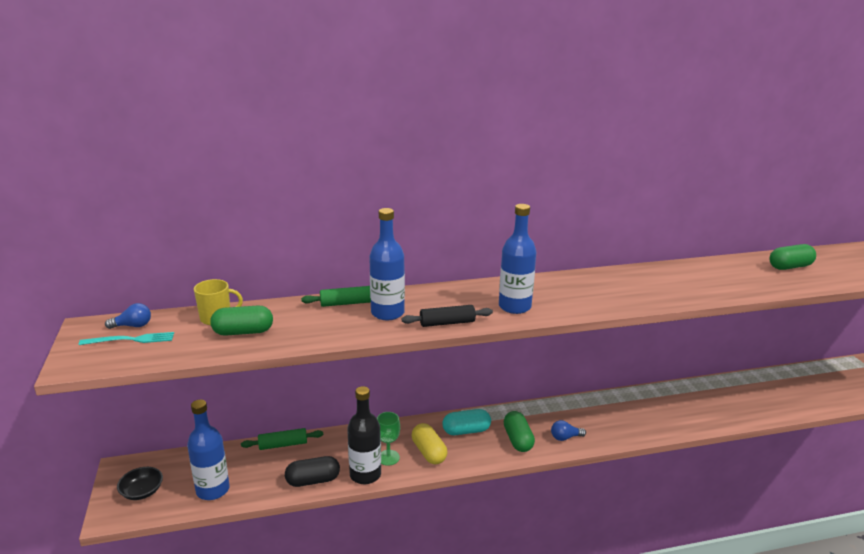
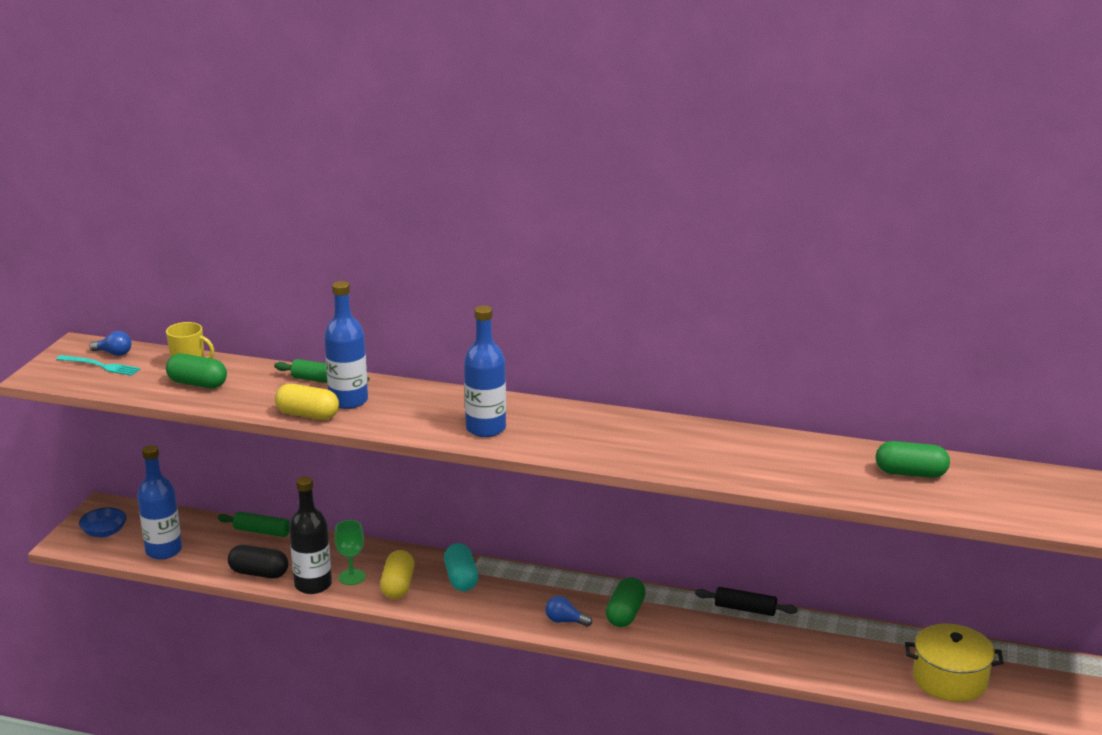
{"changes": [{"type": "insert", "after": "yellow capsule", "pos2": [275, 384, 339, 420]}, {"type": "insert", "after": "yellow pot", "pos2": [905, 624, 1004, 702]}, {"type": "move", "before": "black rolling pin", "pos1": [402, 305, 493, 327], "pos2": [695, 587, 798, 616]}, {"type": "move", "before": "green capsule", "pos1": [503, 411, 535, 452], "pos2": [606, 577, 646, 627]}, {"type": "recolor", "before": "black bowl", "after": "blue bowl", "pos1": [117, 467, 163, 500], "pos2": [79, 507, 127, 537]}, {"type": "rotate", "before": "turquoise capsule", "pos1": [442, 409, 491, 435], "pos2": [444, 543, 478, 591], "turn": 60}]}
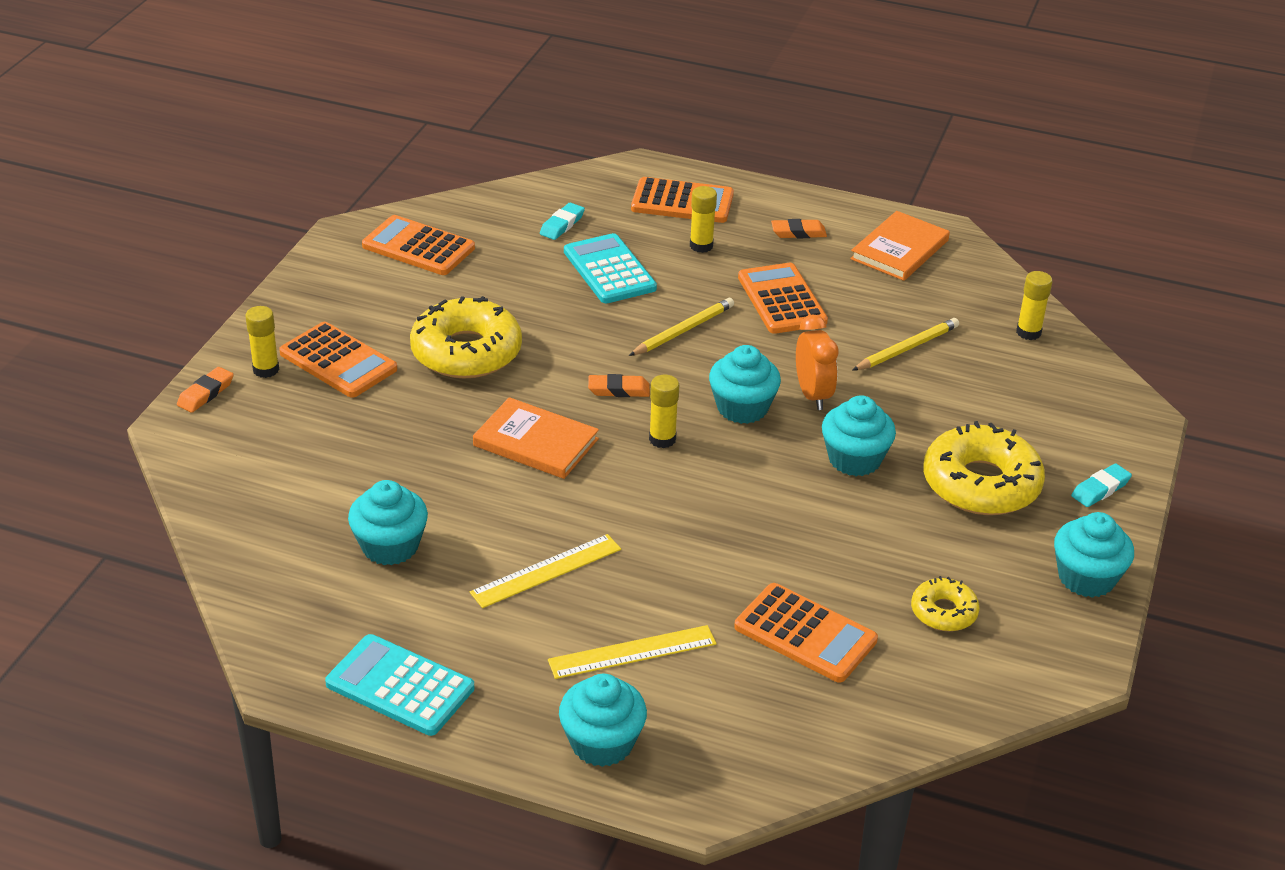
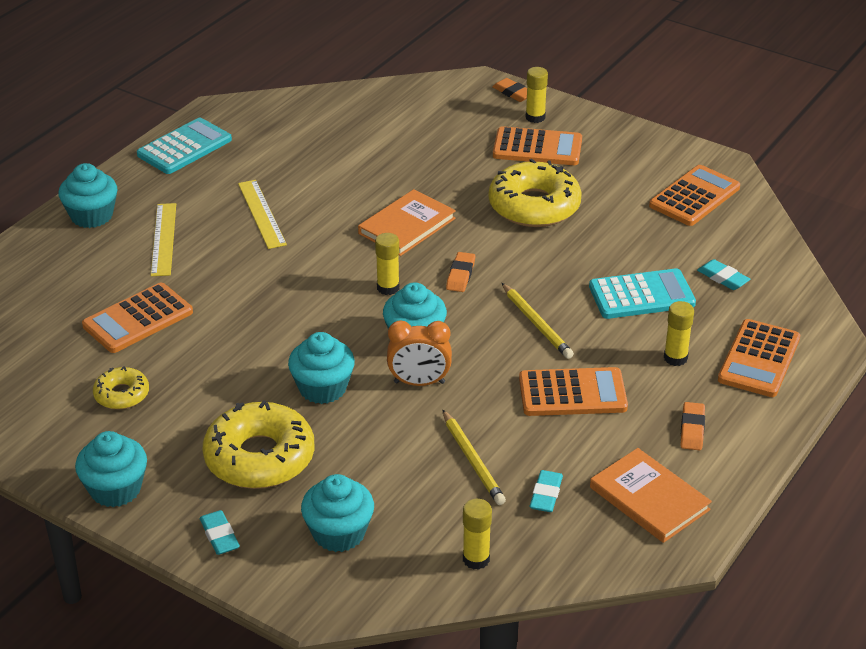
{"changes": [{"type": "insert", "after": "turquoise eraser", "pos2": [530, 470, 563, 512]}, {"type": "move", "before": "turquoise cupcake", "pos1": [348, 480, 428, 565], "pos2": [301, 474, 374, 552]}, {"type": "rotate", "before": "orange calculator", "pos1": [279, 322, 397, 398], "pos2": [493, 126, 582, 165], "turn": -135}]}
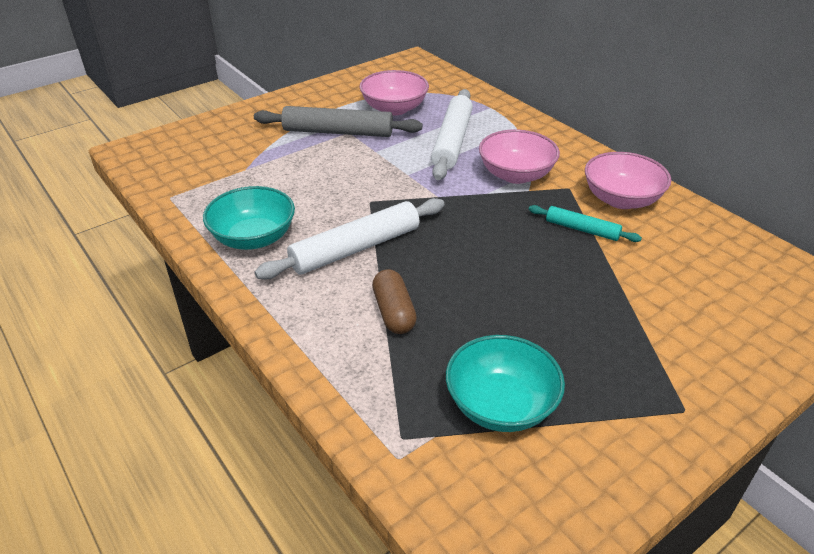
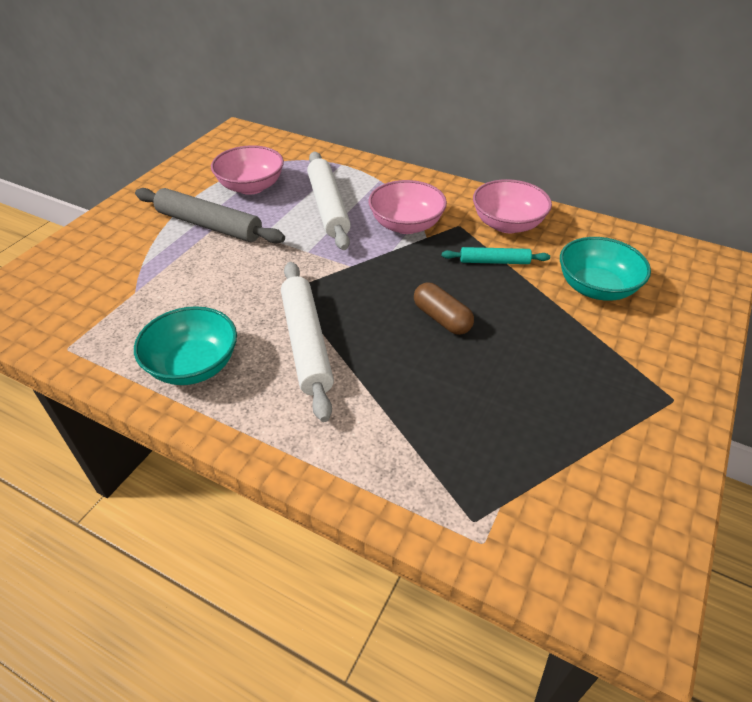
{"changes": [{"type": "move", "before": "brown capsule", "pos1": [372, 269, 417, 334], "pos2": [414, 283, 474, 335]}, {"type": "move", "before": "turquoise bowl", "pos1": [446, 335, 565, 432], "pos2": [560, 237, 651, 300]}, {"type": "rotate", "before": "grey rolling pin", "pos1": [254, 106, 422, 137], "pos2": [135, 188, 285, 244], "turn": 45}, {"type": "rotate", "before": "white rolling pin", "pos1": [255, 198, 444, 279], "pos2": [281, 262, 334, 422], "turn": -45}]}
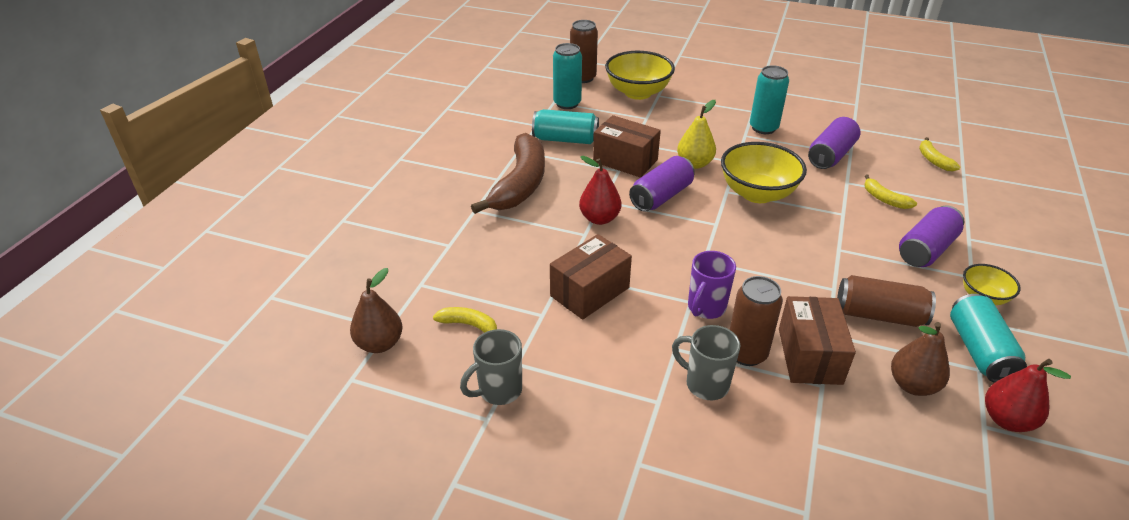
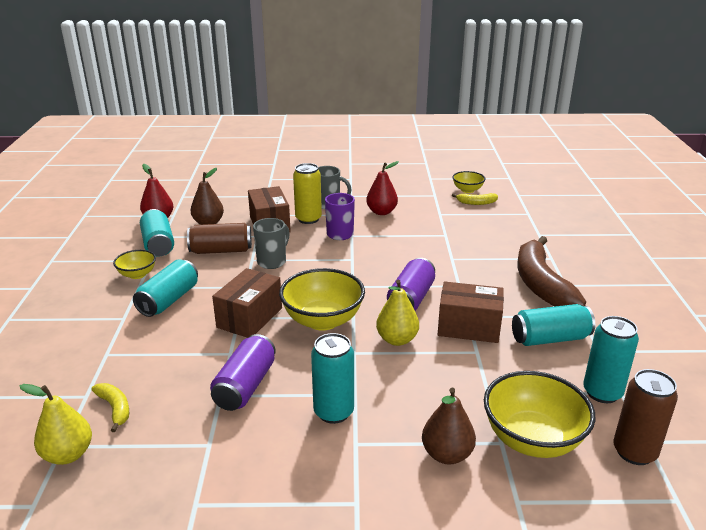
{"changes": [{"type": "delete", "before": "yellow banana", "pos1": [864, 175, 917, 209]}, {"type": "insert", "after": "yellow pear", "pos2": [19, 384, 92, 465]}, {"type": "insert", "after": "yellow bowl", "pos2": [453, 171, 485, 193]}, {"type": "move", "before": "brown pear", "pos1": [350, 268, 403, 353], "pos2": [422, 388, 476, 465]}, {"type": "move", "before": "grey mug", "pos1": [460, 329, 522, 405], "pos2": [253, 218, 290, 269]}, {"type": "move", "before": "brown box", "pos1": [550, 234, 632, 320], "pos2": [212, 268, 282, 338]}, {"type": "move", "before": "red pear", "pos1": [579, 156, 621, 225], "pos2": [366, 161, 399, 215]}, {"type": "recolor", "before": "brown can", "after": "yellow can", "pos1": [730, 276, 783, 366], "pos2": [293, 163, 322, 224]}, {"type": "recolor", "before": "purple can", "after": "turquoise can", "pos1": [899, 205, 964, 267], "pos2": [133, 259, 198, 317]}]}
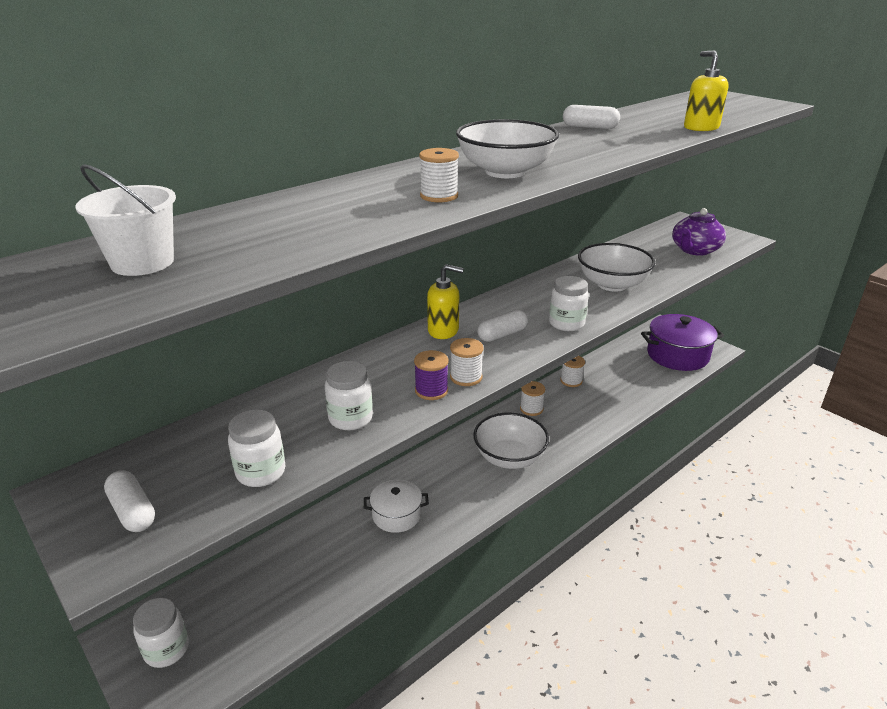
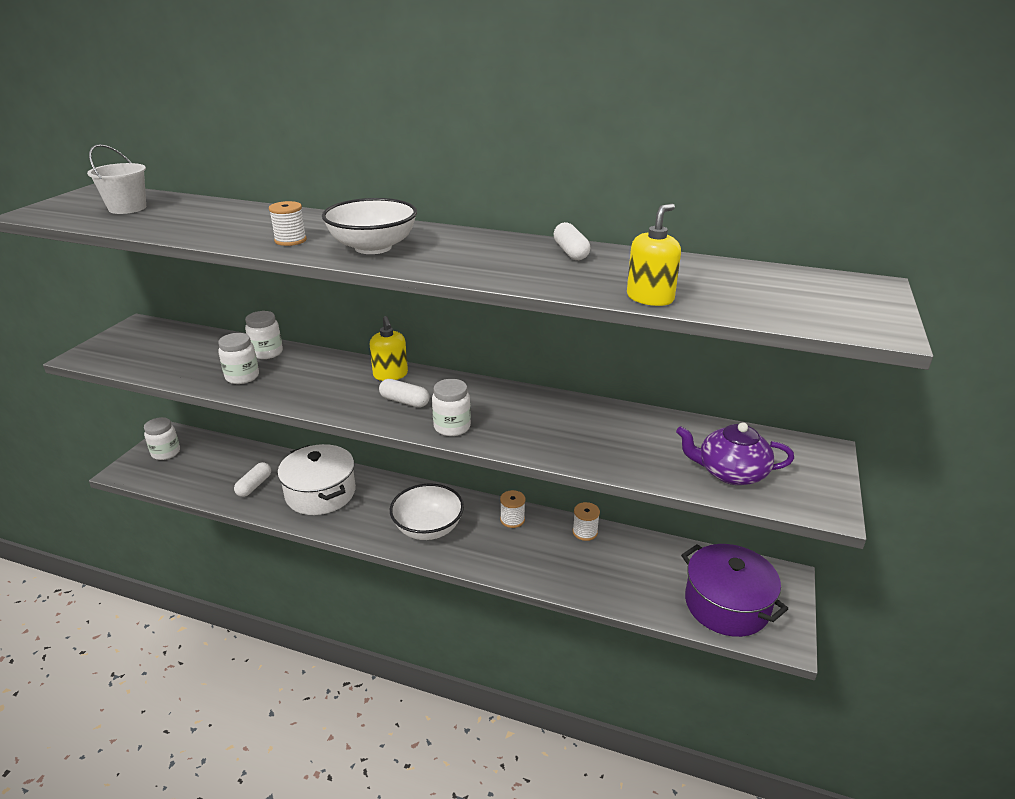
{"changes": [{"type": "delete", "before": "purple spool", "pos1": [414, 350, 448, 400]}, {"type": "delete", "before": "white spool", "pos1": [450, 338, 484, 386]}, {"type": "delete", "before": "white bowl", "pos1": [578, 243, 655, 292]}, {"type": "move", "before": "white capsule", "pos1": [104, 470, 155, 532], "pos2": [234, 462, 271, 497]}, {"type": "move", "before": "white jar", "pos1": [228, 409, 286, 487], "pos2": [245, 311, 283, 359]}, {"type": "resize", "before": "white pot", "pos1": [364, 480, 429, 533], "pos2": [278, 444, 356, 515], "scale": 1.7}]}
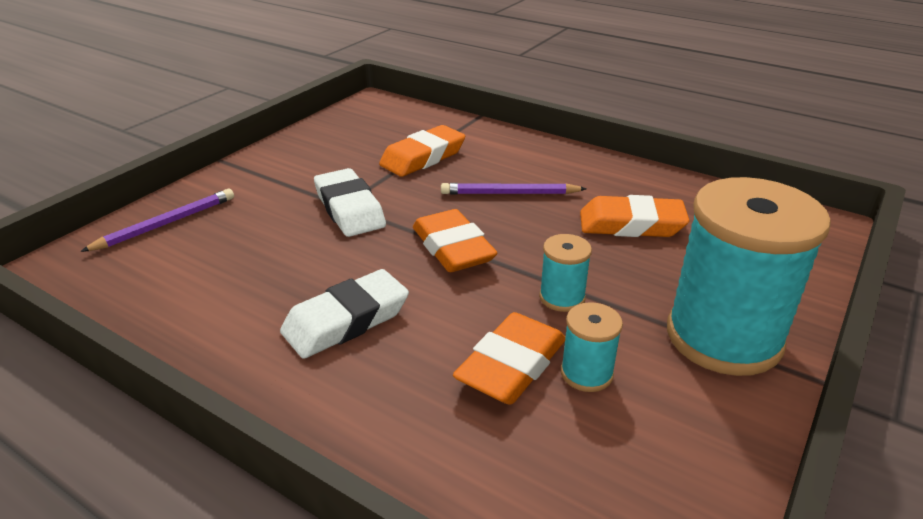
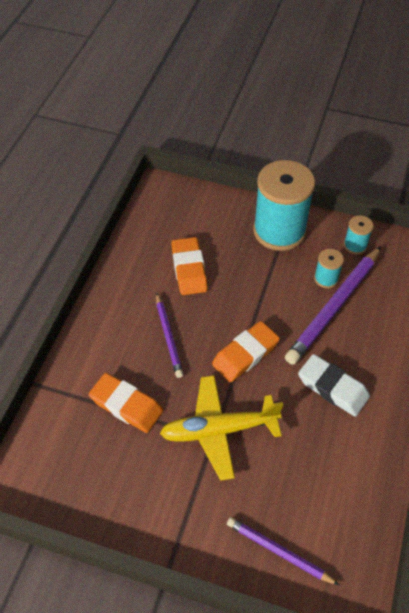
{"changes": [{"type": "move", "before": "turquoise spool", "pos1": [539, 234, 592, 312], "pos2": [344, 215, 374, 254]}, {"type": "replace", "before": "white eraser", "after": "yellow plane", "pos1": [314, 168, 386, 237], "pos2": [160, 375, 283, 481]}, {"type": "replace", "before": "orange eraser", "after": "purple pencil", "pos1": [453, 312, 565, 404], "pos2": [285, 246, 381, 365]}]}
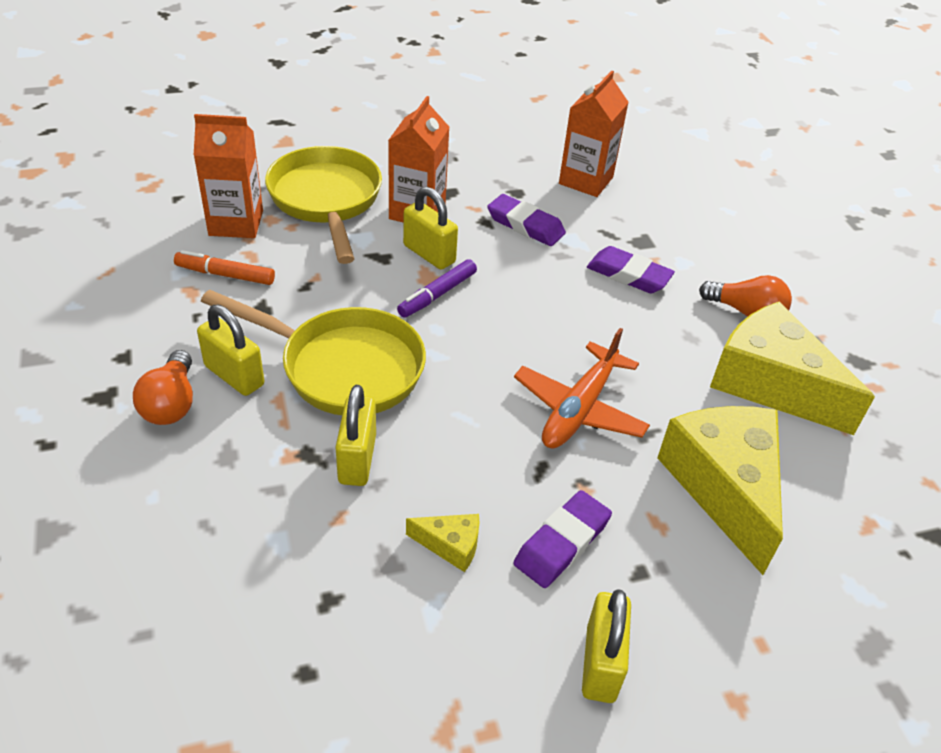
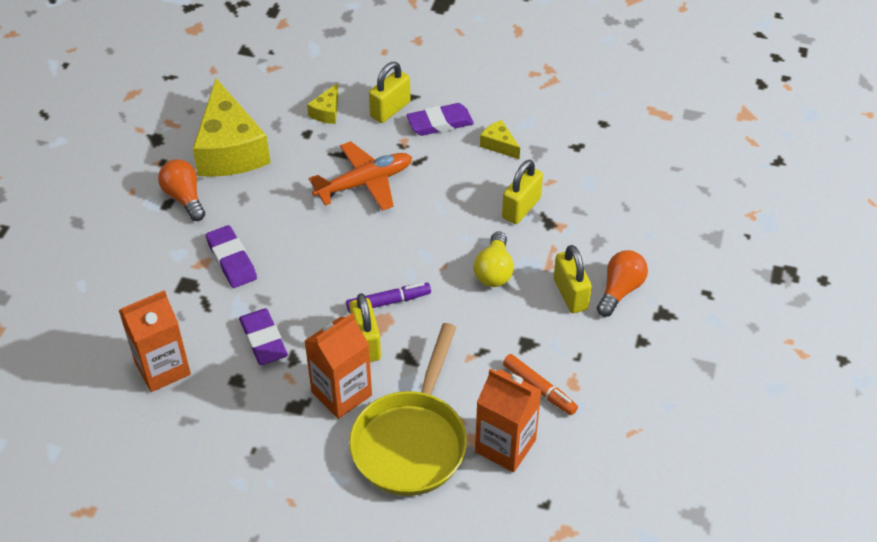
{"changes": [{"type": "move", "before": "yellow padlock", "pos1": [582, 589, 631, 703], "pos2": [369, 62, 410, 123]}, {"type": "replace", "before": "yellow pan", "after": "yellow light bulb", "pos1": [201, 290, 426, 415], "pos2": [474, 231, 514, 287]}, {"type": "resize", "before": "yellow cheese", "pos1": [657, 406, 783, 575], "pos2": [307, 83, 338, 124], "scale": 0.43}]}
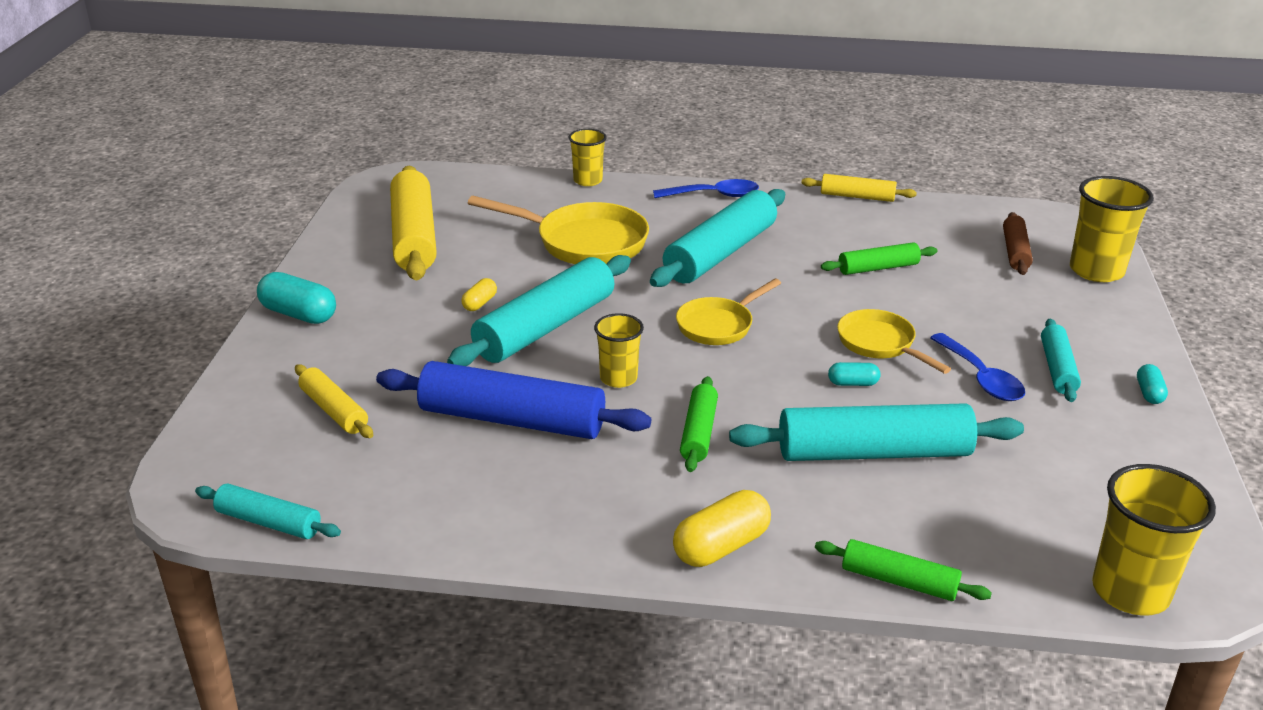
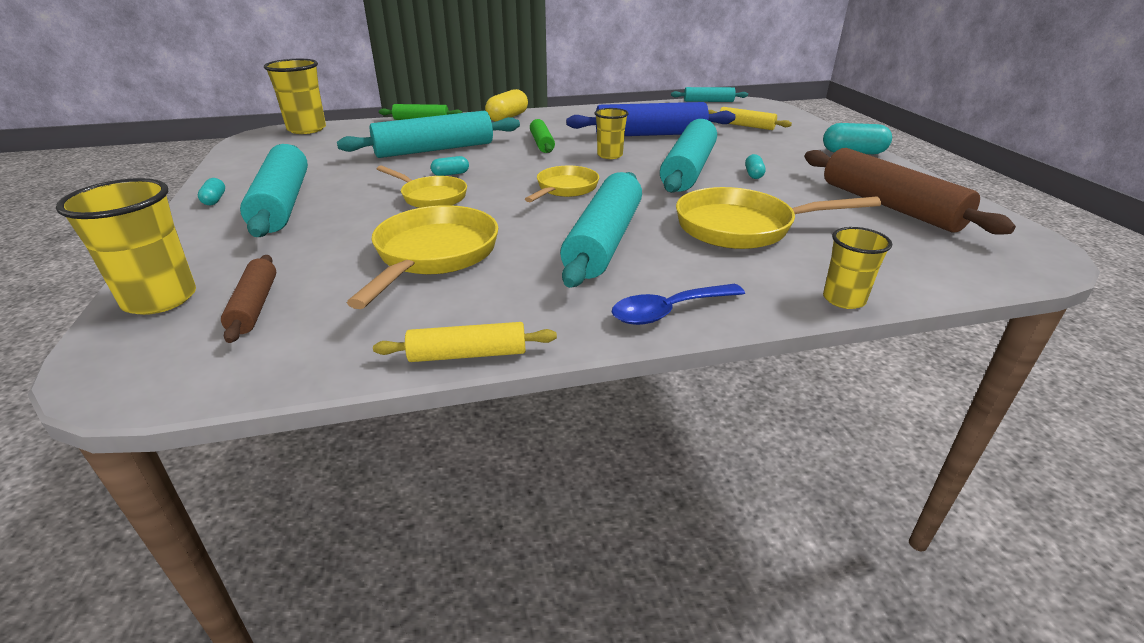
{"changes": [{"type": "delete", "before": "blue spoon", "pos1": [930, 333, 1025, 401]}, {"type": "replace", "before": "green rolling pin", "after": "yellow pan", "pos1": [821, 242, 937, 275], "pos2": [347, 205, 498, 309]}, {"type": "recolor", "before": "yellow rolling pin", "after": "brown rolling pin", "pos1": [390, 166, 437, 280], "pos2": [804, 148, 1016, 235]}, {"type": "recolor", "before": "yellow capsule", "after": "turquoise capsule", "pos1": [461, 278, 497, 311], "pos2": [745, 154, 766, 179]}, {"type": "resize", "before": "turquoise rolling pin", "pos1": [1041, 319, 1081, 402], "pos2": [240, 144, 308, 237], "scale": 1.88}]}
